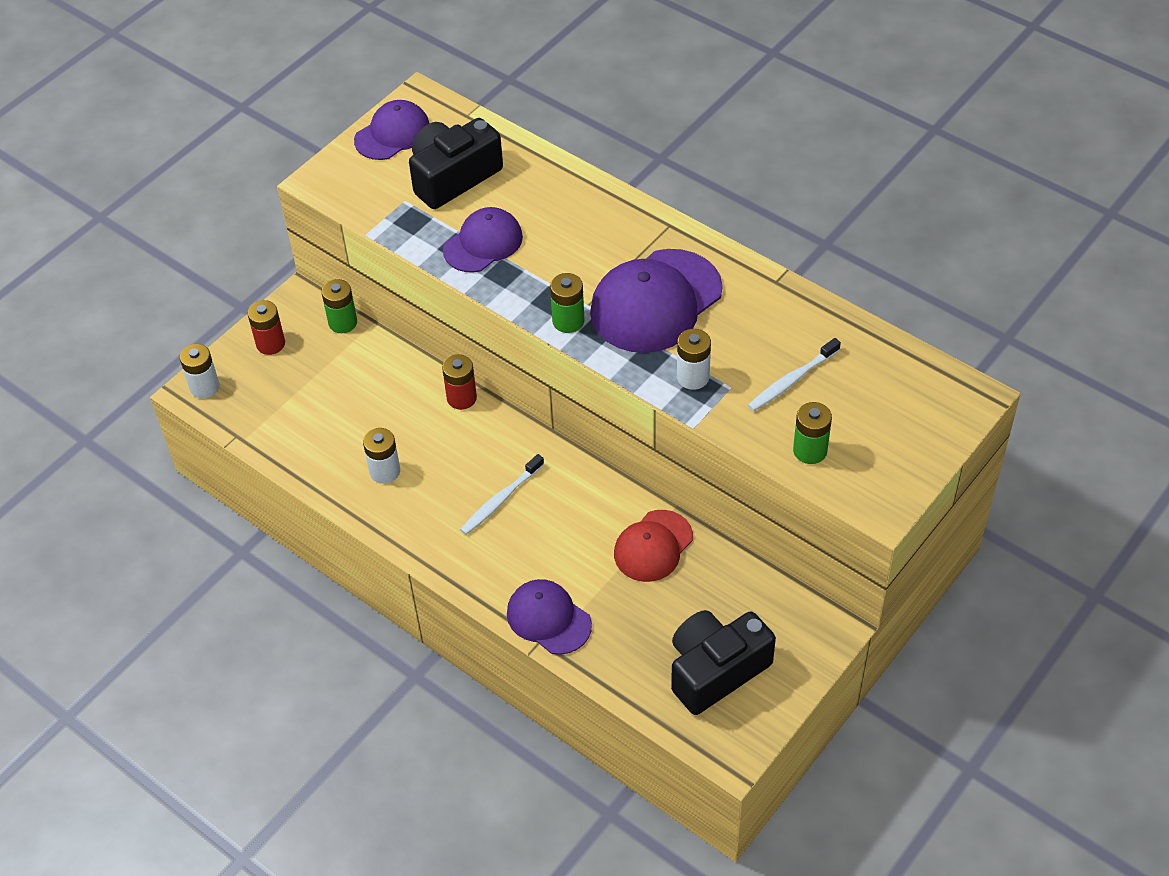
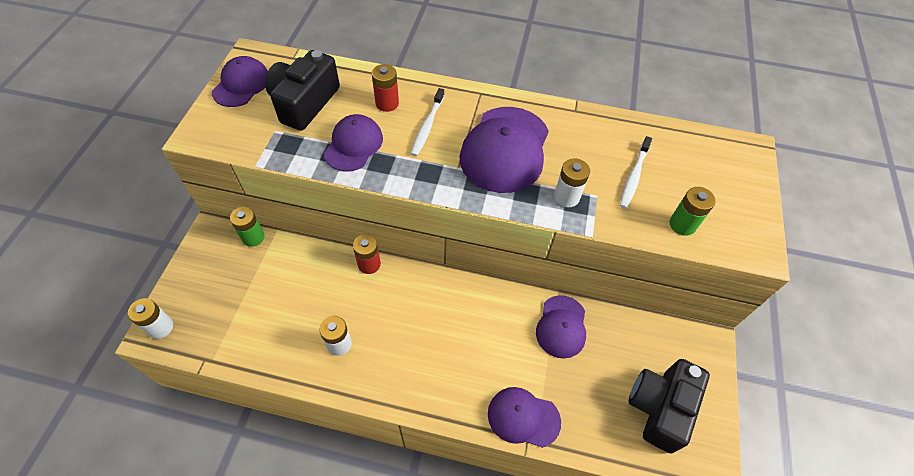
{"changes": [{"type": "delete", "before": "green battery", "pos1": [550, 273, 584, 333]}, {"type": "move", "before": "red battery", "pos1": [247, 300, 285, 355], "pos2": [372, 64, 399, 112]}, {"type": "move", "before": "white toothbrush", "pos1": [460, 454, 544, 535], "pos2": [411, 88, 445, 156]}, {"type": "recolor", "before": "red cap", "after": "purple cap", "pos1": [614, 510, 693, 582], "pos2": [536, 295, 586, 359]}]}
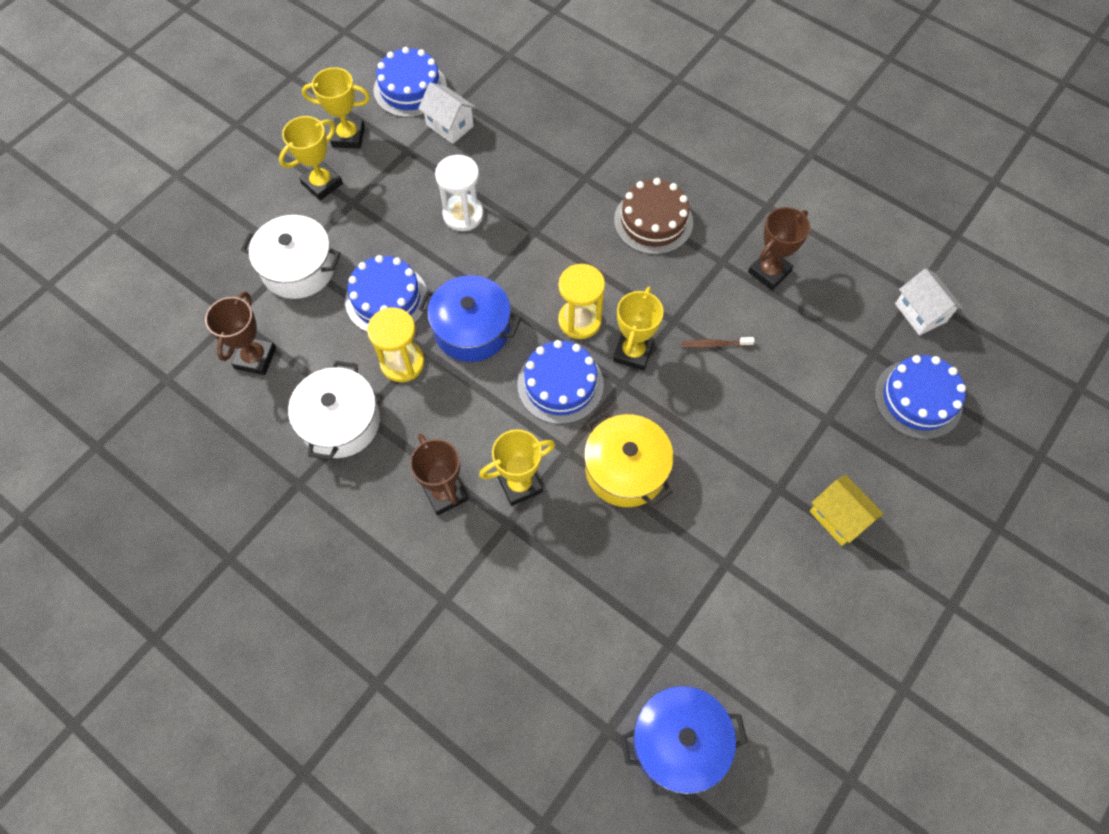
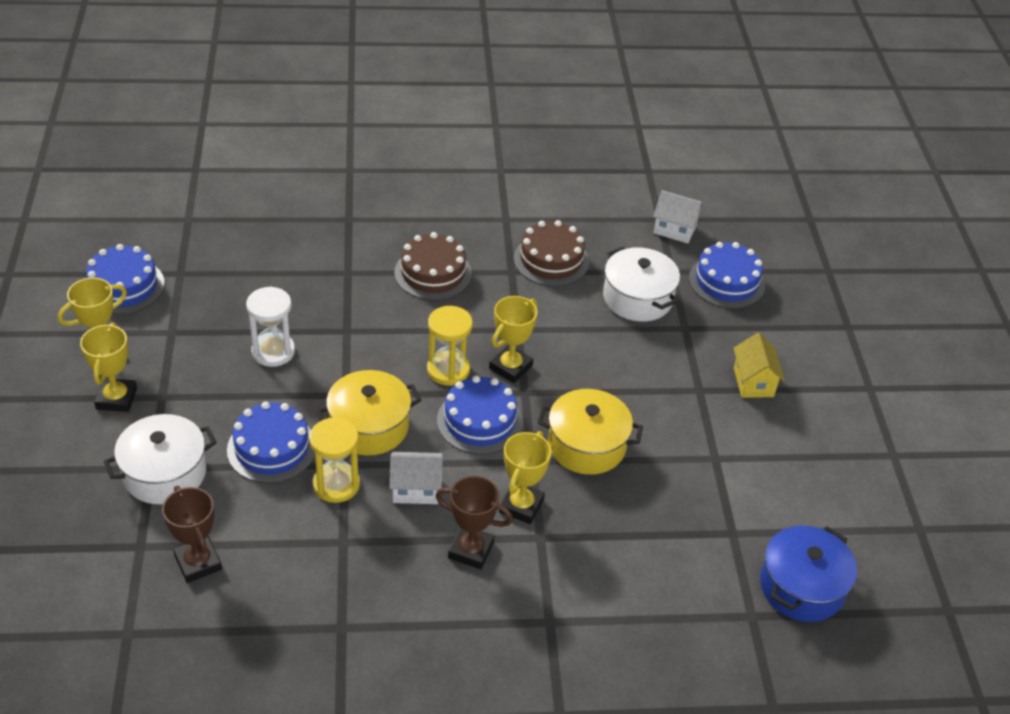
{"changes": [{"type": "delete", "before": "brown toothbrush", "pos1": [681, 337, 755, 348]}, {"type": "move", "before": "white pot", "pos1": [288, 361, 380, 460], "pos2": [603, 247, 680, 322]}, {"type": "move", "before": "white house", "pos1": [418, 82, 476, 144], "pos2": [390, 452, 443, 504]}, {"type": "replace", "before": "brown trophy", "after": "brown cake", "pos1": [748, 207, 810, 290], "pos2": [514, 220, 589, 286]}, {"type": "recolor", "before": "blue pot", "after": "yellow pot", "pos1": [419, 275, 521, 362], "pos2": [316, 370, 421, 456]}, {"type": "rotate", "before": "yellow trophy", "pos1": [613, 287, 664, 371], "pos2": [489, 296, 538, 383], "turn": 60}, {"type": "rotate", "before": "yellow house", "pos1": [810, 475, 884, 546], "pos2": [733, 333, 785, 398], "turn": 75}]}
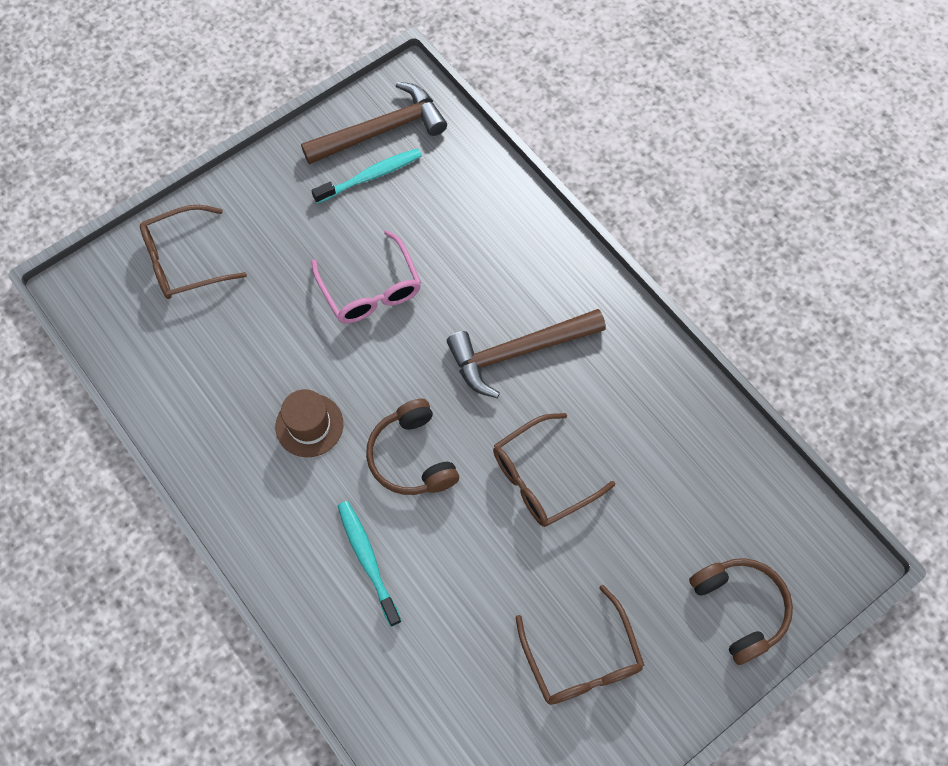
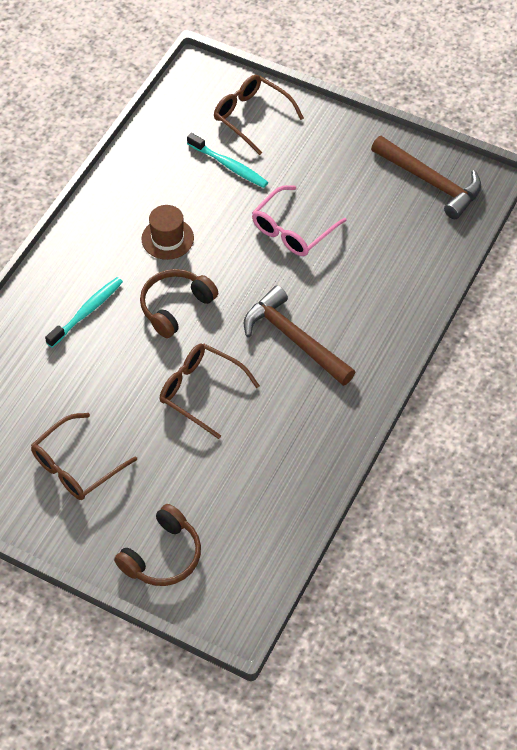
{"changes": [{"type": "move", "before": "turquoise toothbrush", "pos1": [311, 148, 422, 204], "pos2": [187, 133, 268, 188]}]}
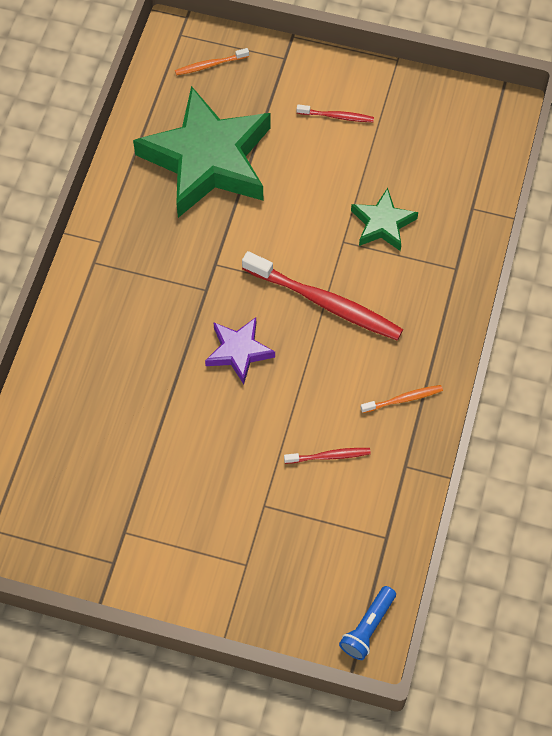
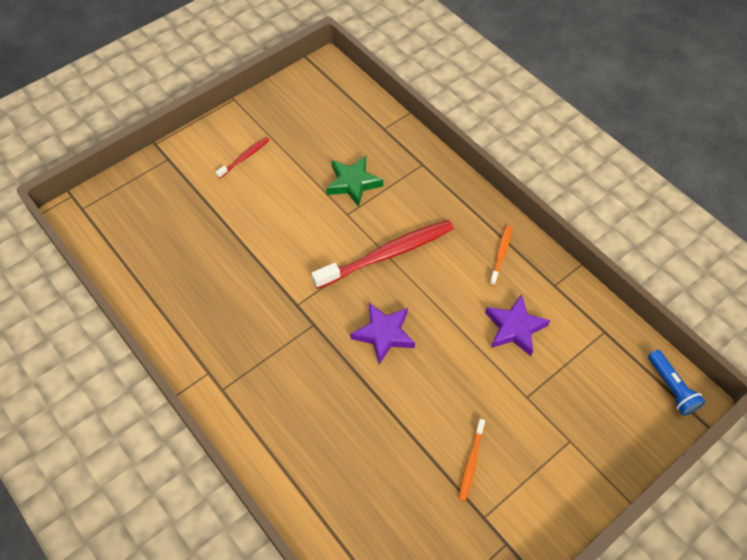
{"changes": [{"type": "delete", "before": "green star", "pos1": [133, 86, 271, 218]}, {"type": "move", "before": "orange toothbrush", "pos1": [175, 48, 249, 75], "pos2": [459, 419, 485, 501]}, {"type": "replace", "before": "red toothbrush", "after": "purple star", "pos1": [284, 448, 371, 464], "pos2": [485, 294, 550, 356]}]}
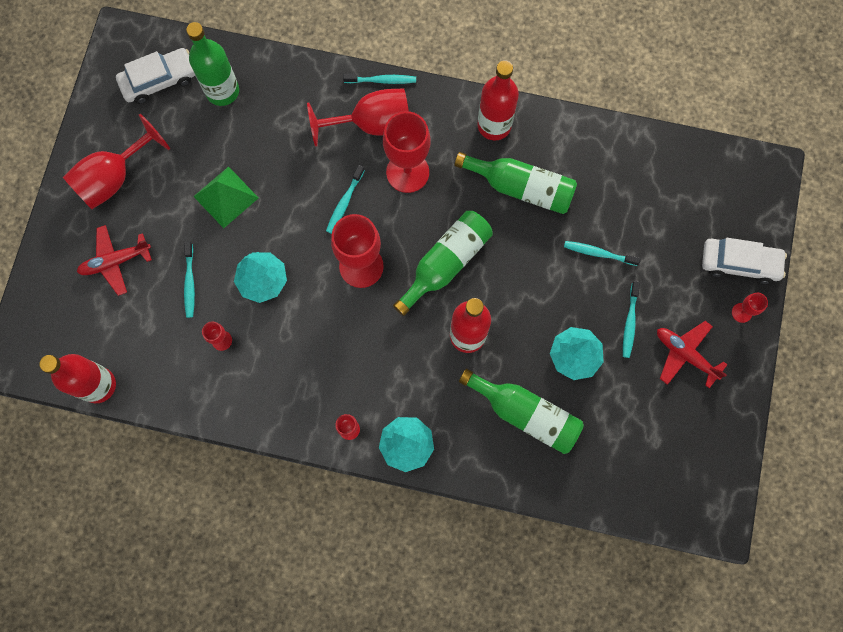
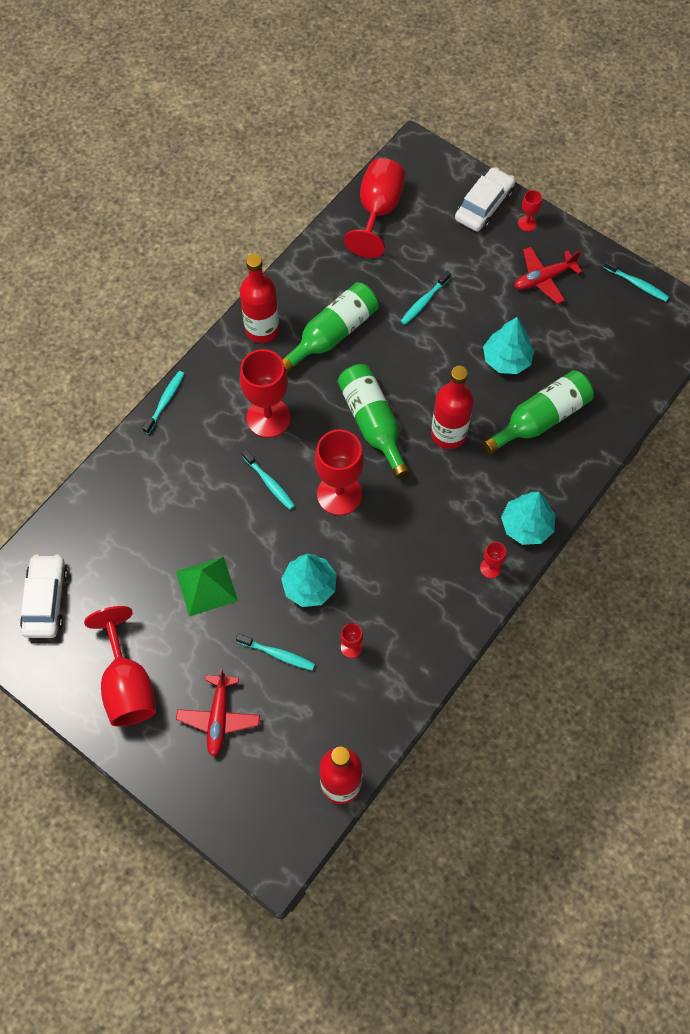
{"changes": [{"type": "delete", "before": "green bottle", "pos1": [186, 22, 239, 106]}, {"type": "move", "before": "red goblet", "pos1": [307, 88, 409, 147], "pos2": [344, 158, 405, 258]}, {"type": "move", "before": "turquoise toothbrush", "pos1": [623, 281, 640, 358], "pos2": [603, 259, 669, 301]}]}
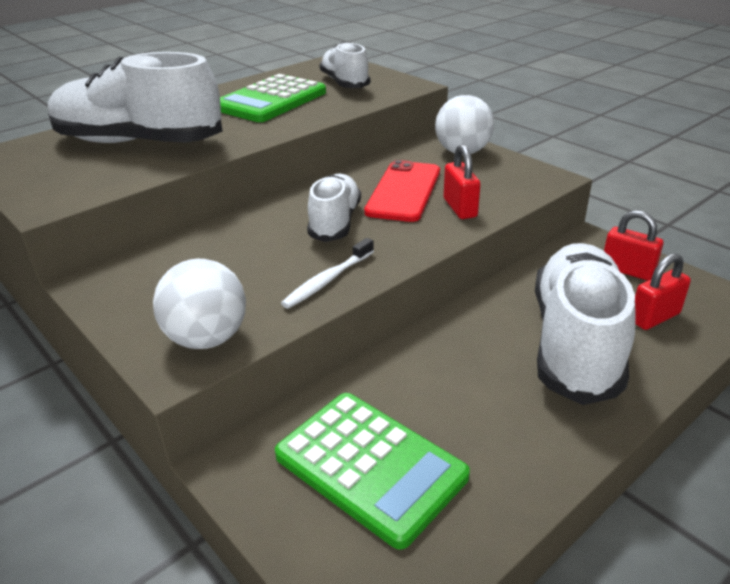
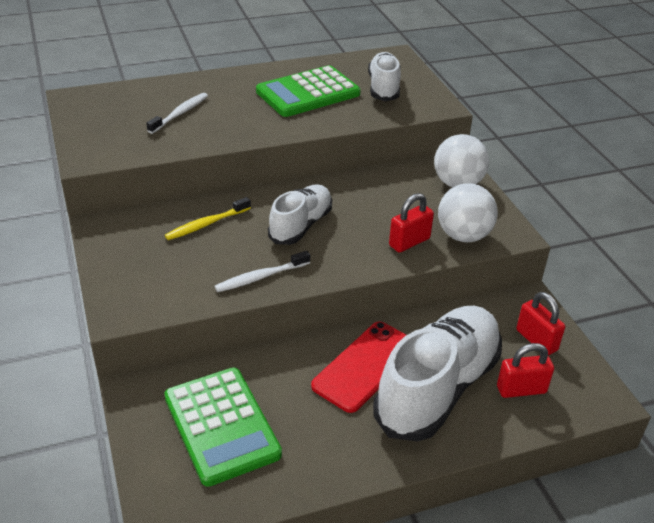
{"changes": [{"type": "insert", "after": "yellow toothbrush", "pos2": [165, 197, 251, 240]}, {"type": "move", "before": "white ball", "pos1": [153, 259, 246, 349], "pos2": [438, 183, 498, 242]}, {"type": "move", "before": "red phone", "pos1": [364, 160, 440, 222], "pos2": [311, 322, 406, 413]}, {"type": "replace", "before": "white shoe", "after": "white toothbrush", "pos1": [48, 52, 223, 143], "pos2": [146, 93, 208, 134]}, {"type": "rotate", "before": "red padlock", "pos1": [444, 144, 480, 219], "pos2": [389, 193, 434, 253], "turn": 45}]}
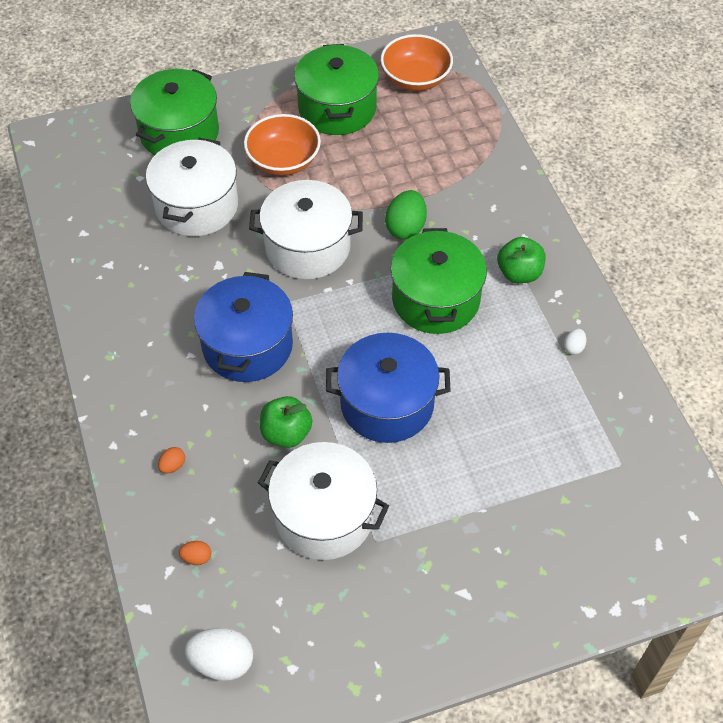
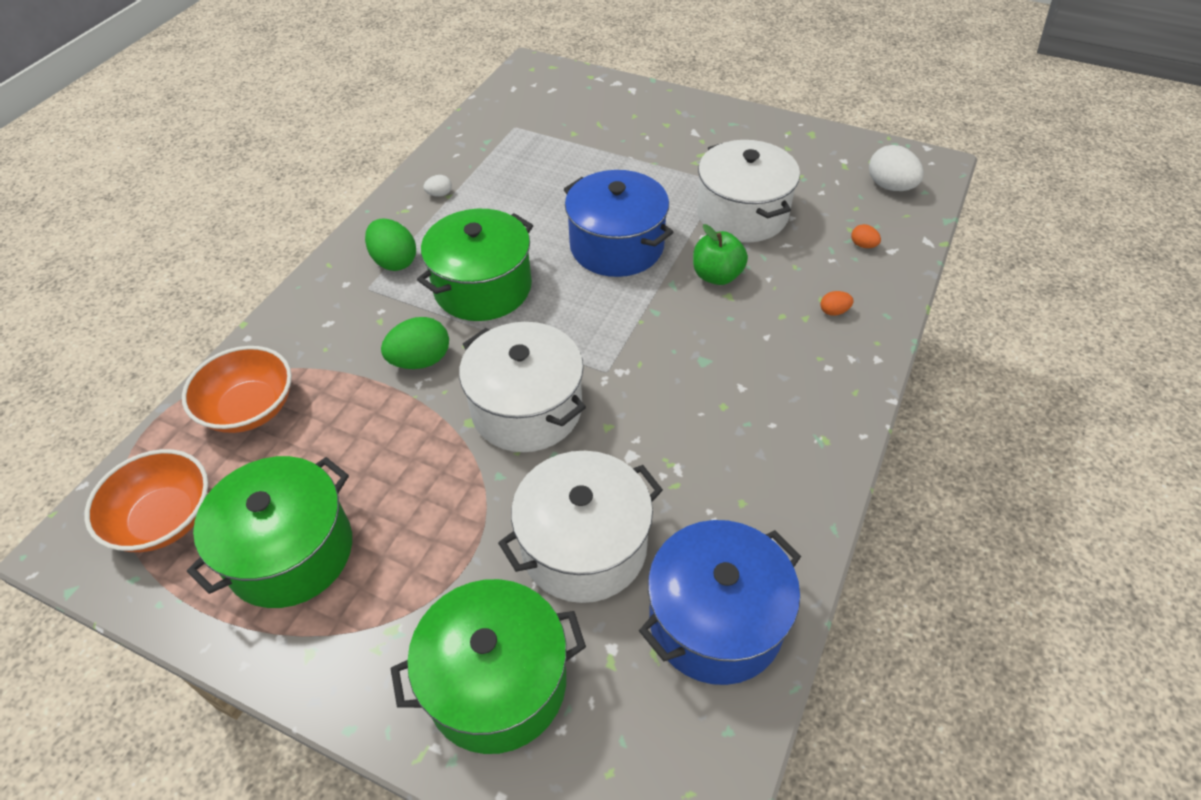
{"changes": [{"type": "move", "before": "blue pot", "pos1": [194, 272, 293, 382], "pos2": [639, 520, 801, 685]}, {"type": "move", "before": "orange bowl", "pos1": [244, 114, 321, 175], "pos2": [182, 346, 292, 433]}, {"type": "replace", "before": "green apple", "after": "green egg", "pos1": [497, 237, 545, 283], "pos2": [365, 218, 416, 271]}]}
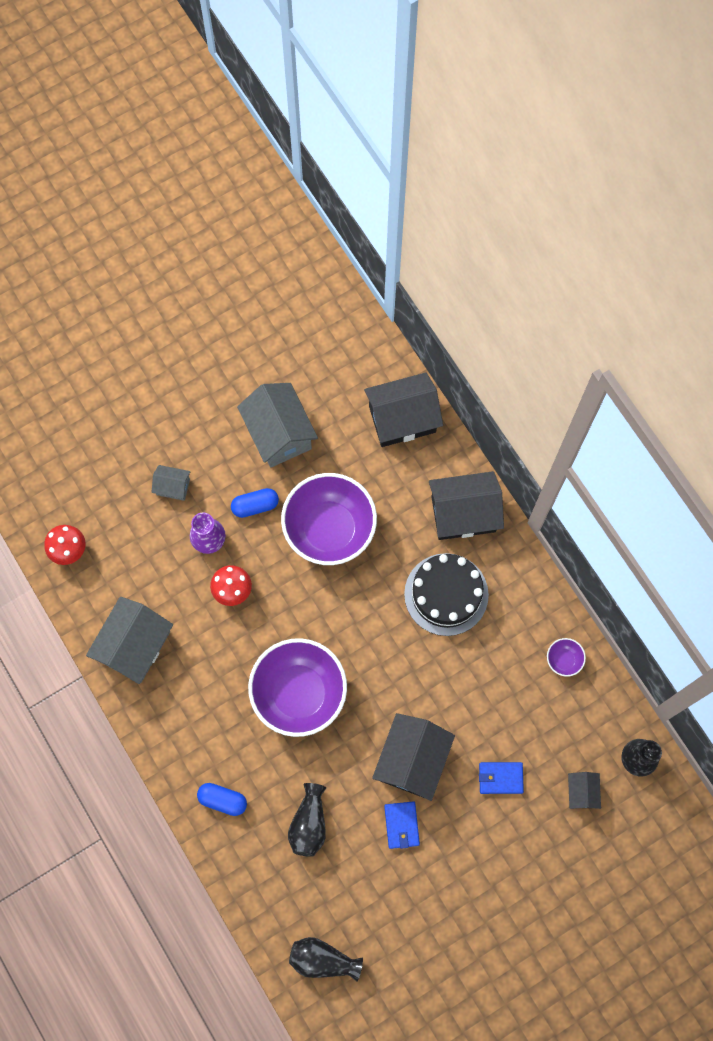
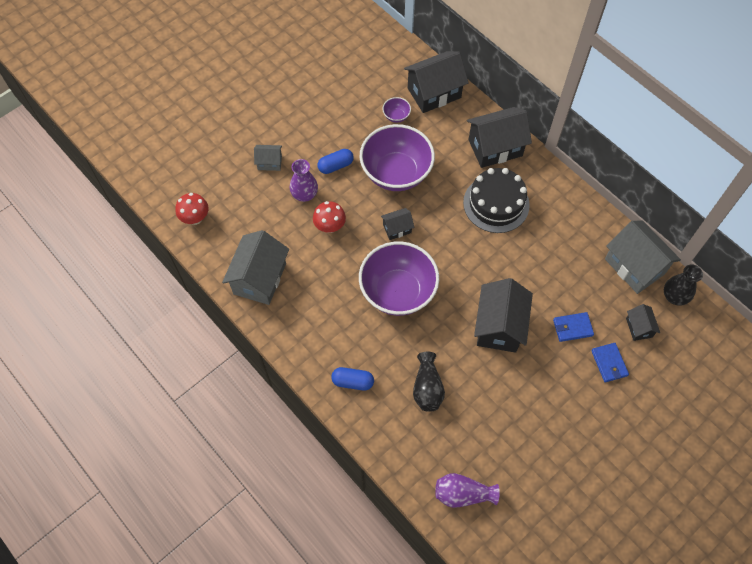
{"changes": [{"type": "insert", "after": "black house", "pos2": [381, 208, 414, 240]}, {"type": "move", "before": "grey house", "pos1": [237, 383, 318, 467], "pos2": [605, 221, 681, 294]}, {"type": "move", "before": "blue wallet", "pos1": [384, 801, 420, 849], "pos2": [591, 343, 629, 382]}, {"type": "move", "before": "purple bowl", "pos1": [547, 638, 586, 677], "pos2": [382, 97, 411, 123]}, {"type": "recolor", "before": "black vase", "after": "purple vase", "pos1": [289, 937, 363, 982], "pos2": [435, 473, 500, 508]}]}
